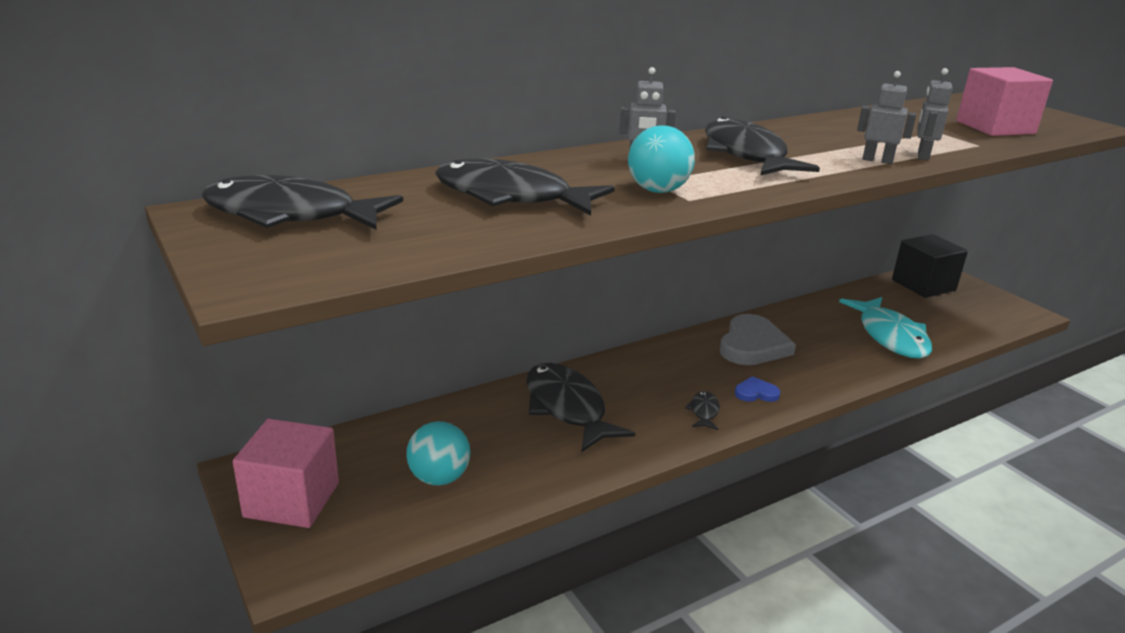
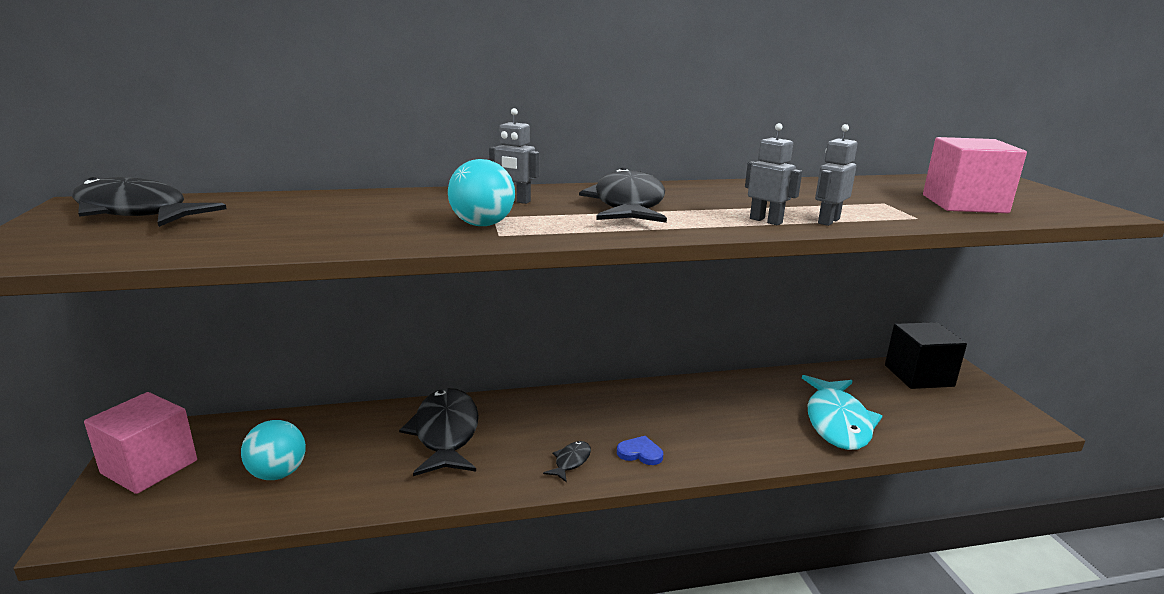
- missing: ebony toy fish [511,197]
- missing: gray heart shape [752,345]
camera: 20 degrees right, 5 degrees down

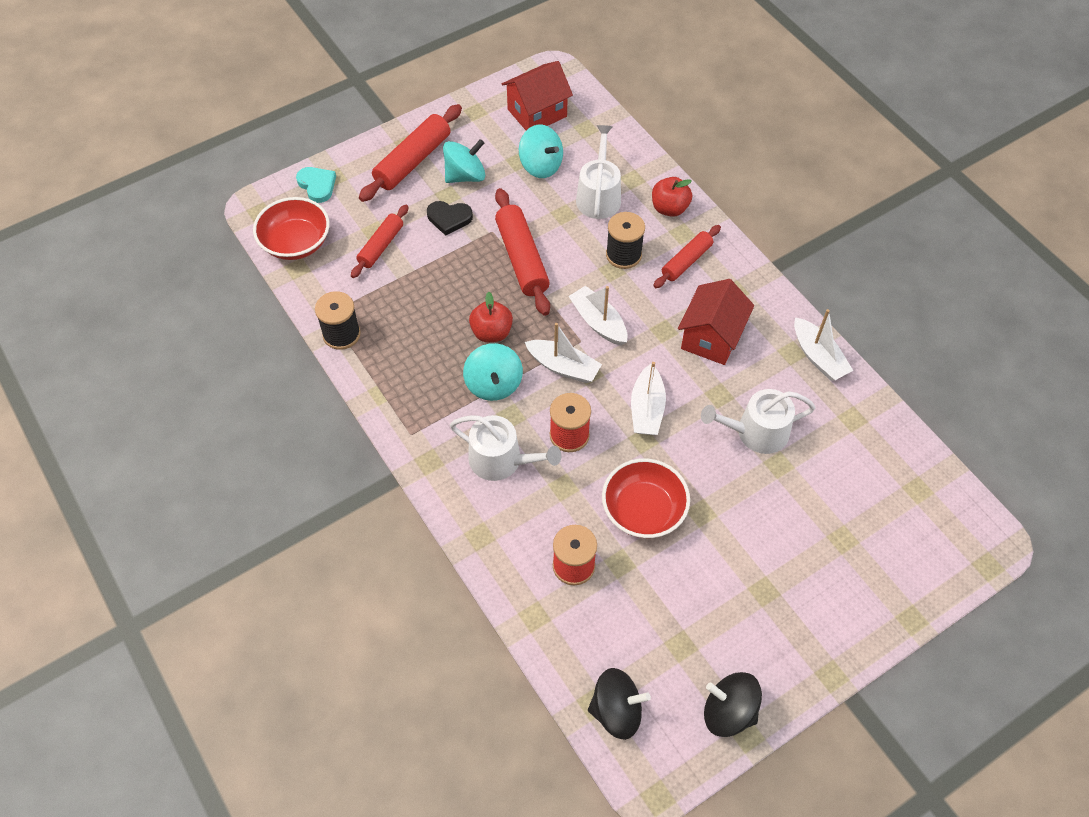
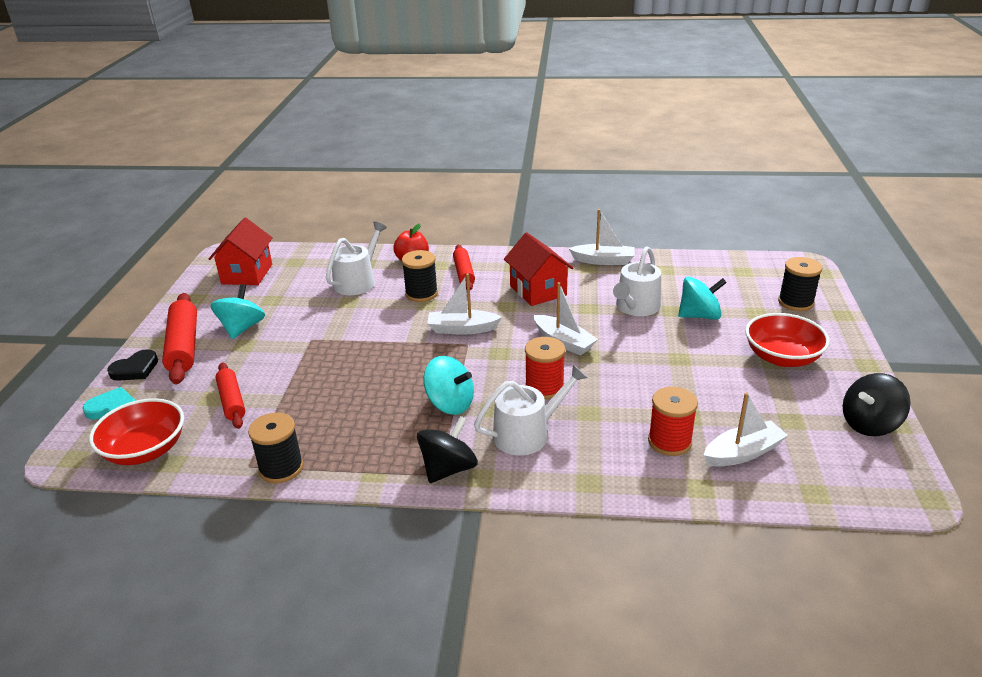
- relocated: ebony heart shape [449,218] to [135,369]
- missing: crimson toy apple [491,332]
- missing: crimson pastry roller [521,258]
- relocated: aqua whirligig [541,166] to [699,316]
- relocated: white sailboat [563,367] to [742,453]
- spun: white watering pot [599,196] = [358,281] 75 degrees clockwise
- relocated: ebony whirligig [616,711] to [448,469]
- relocated: crimson deep dish [643,510] to [782,357]
- appeared: ebony bobbin [795,302]
camera: 50 degrees left, 25 degrees down

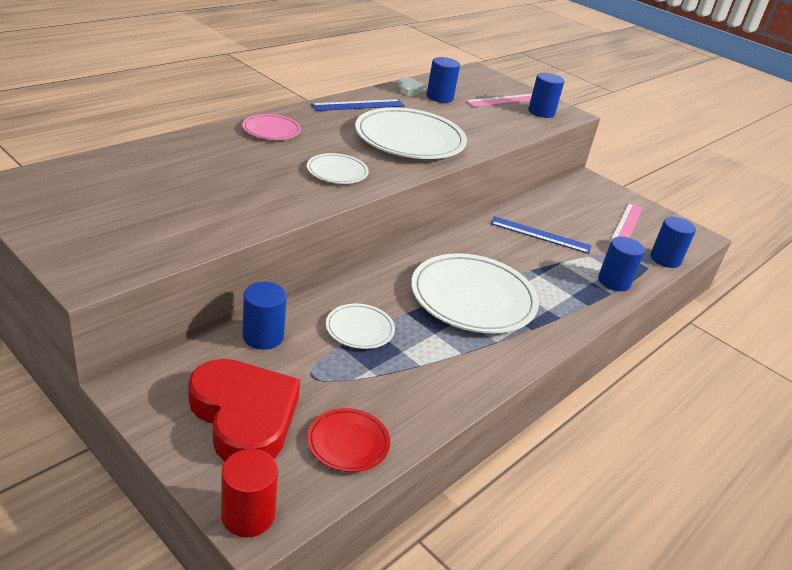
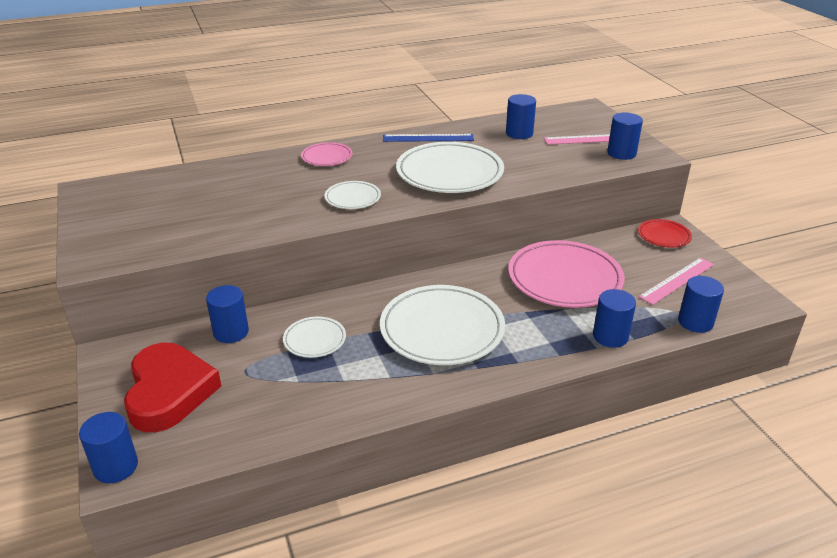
- colour: crimson cylinder [248,515] to cobalt cylinder [116,467]
- relocated: crimson flat dish [348,443] to [664,236]
- missing: white heart shape [409,89]
- exchanged: cobalt measuring stick [540,235] to rose-pink flat dish [564,279]
camera: 30 degrees right, 0 degrees up

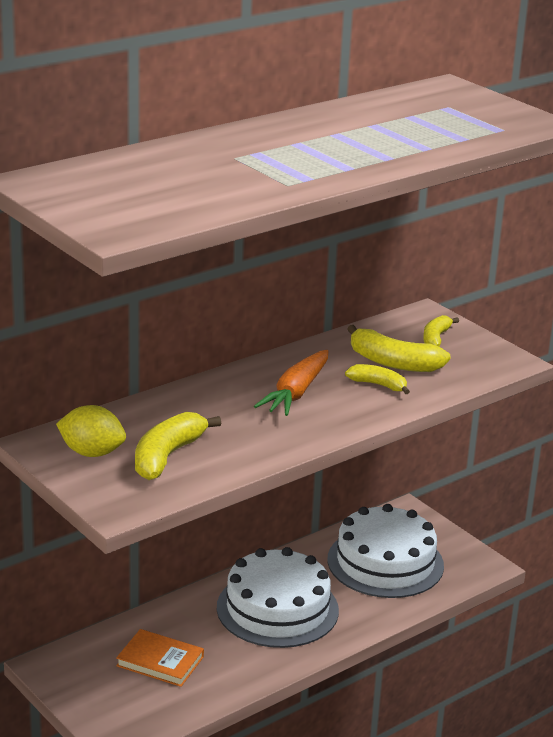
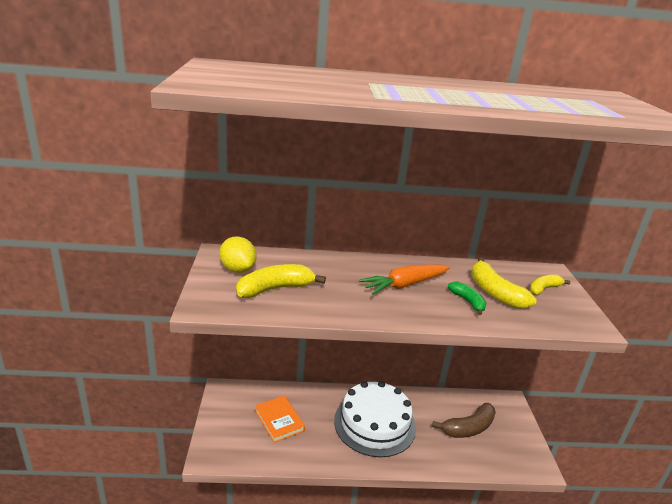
- exchanged: white gateau [385,562] to russet banana [468,428]
- colour: bright yellow banana [378,385] to emerald banana [468,302]
camera: 35 degrees right, 0 degrees up

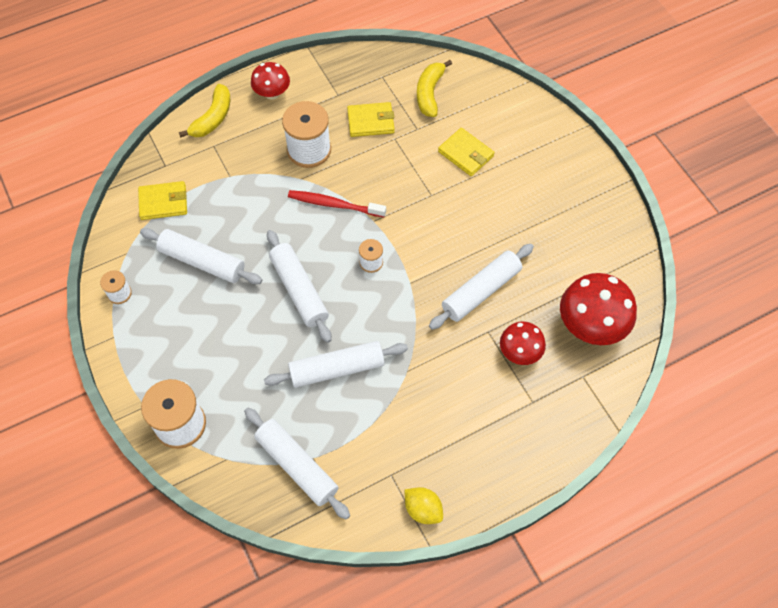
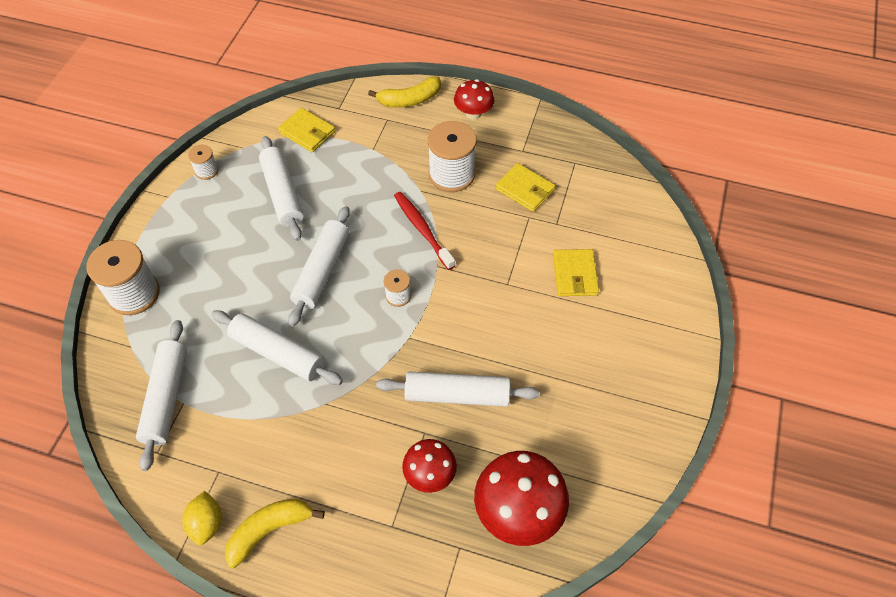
- relocated: bright yellow banana [429,93] to [269,530]
camera: 45 degrees right, 5 degrees down

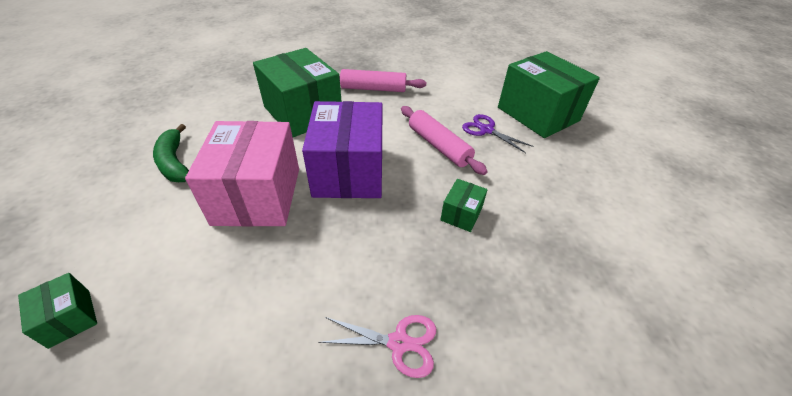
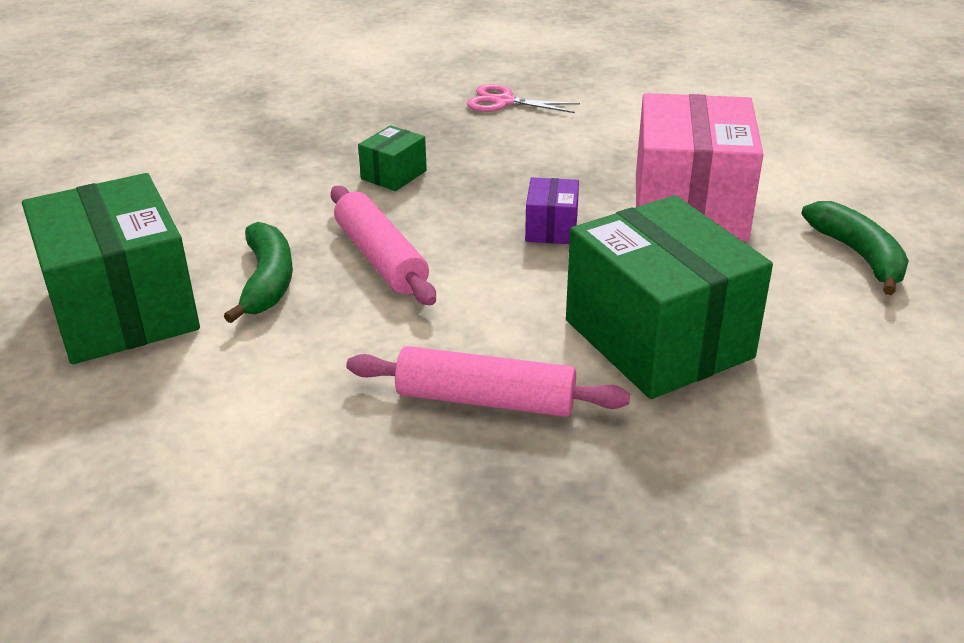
- missing: emerald package [70,318]
- size: violet package [349,171] = [551,228] x0.44
- exchanged: violet scissors [486,130] to emerald banana [267,281]
camera: 170 degrees left, 10 degrees down

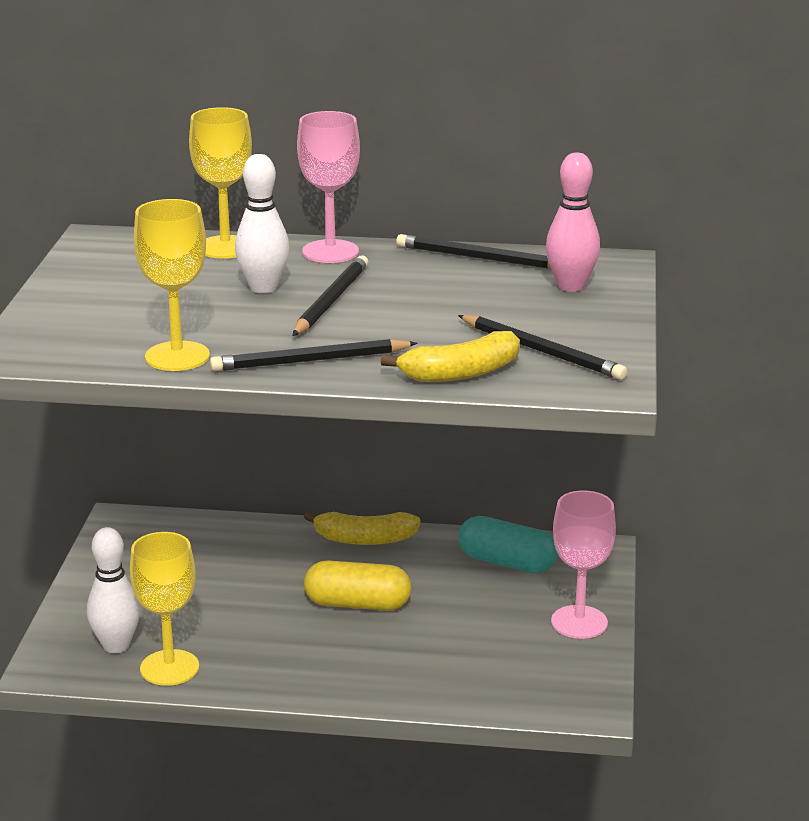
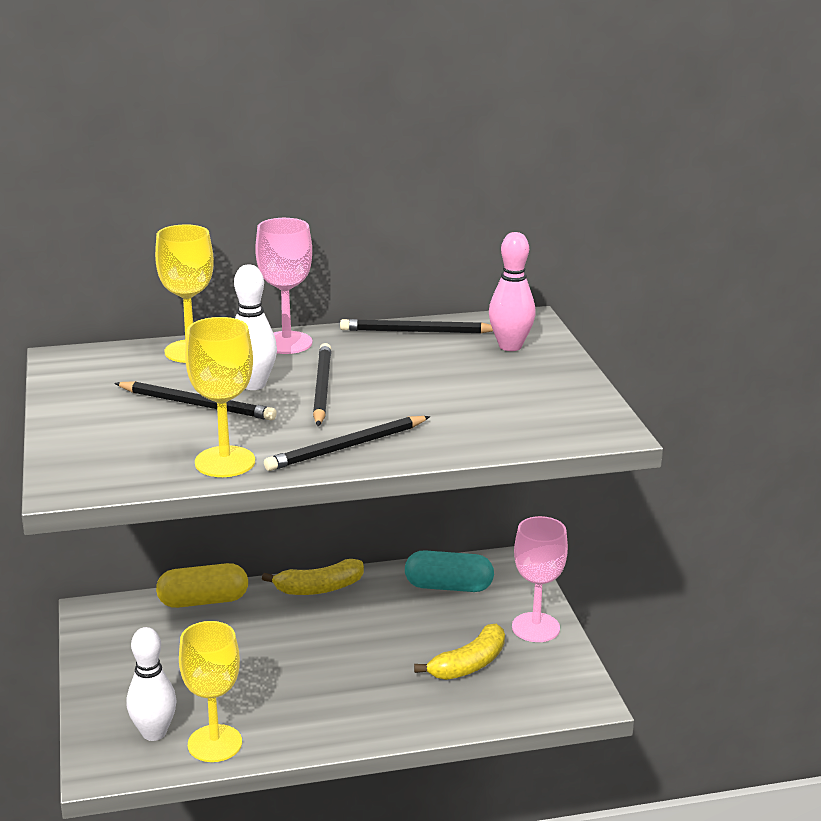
- relocated: bright yellow capsule [357,604] to [203,601]
- relocated: bright yellow banana [460,373] to [468,664]
- relocated: ebony wooden pencil [542,351] to [197,405]
camera: 20 degrees left, 0 degrees up

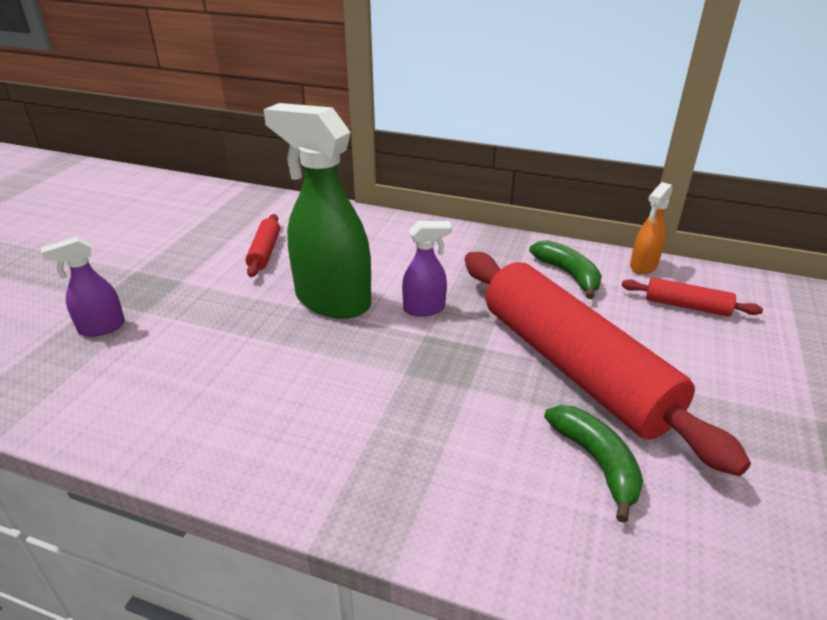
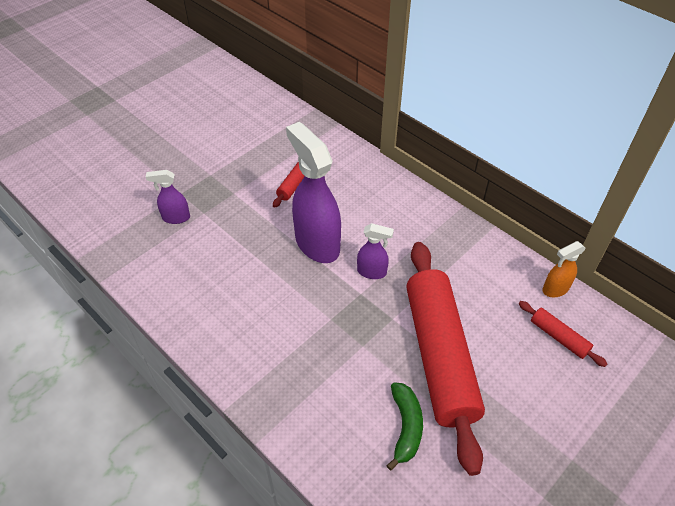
- colour: emerald sprayer [332,301] to violet sprayer [317,243]
- missing: emerald banana [568,274]
camera: 25 degrees right, 15 degrees up

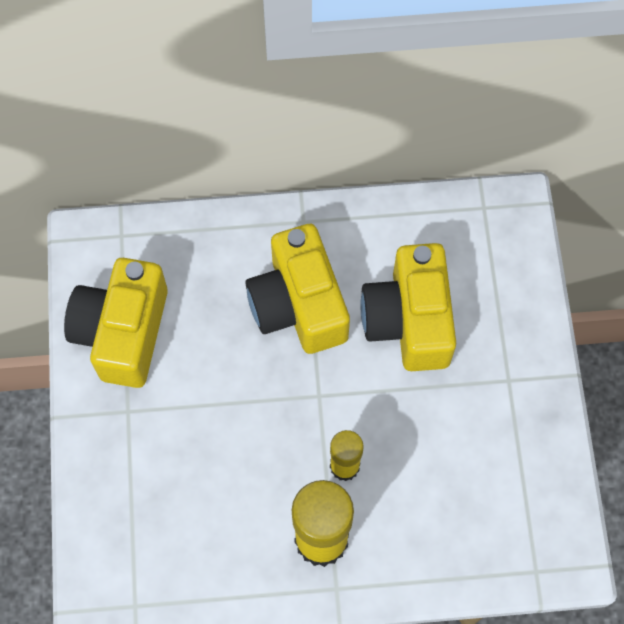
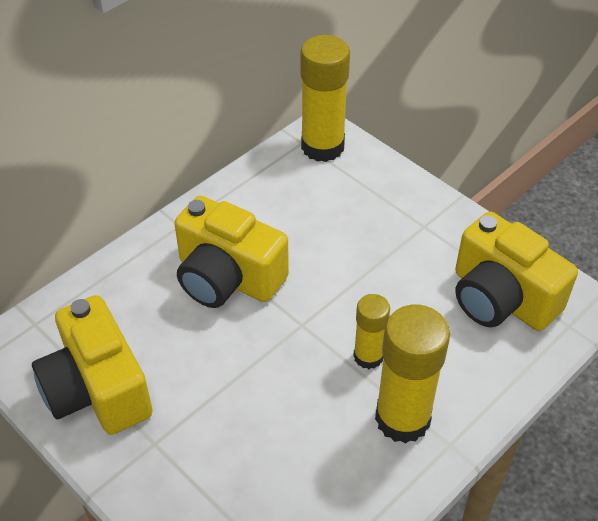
- relocated: bright yellow camera [409,320] to [501,298]
- appeared: bright yellow glue [322,147]
camera: 40 degrees left, 20 degrees down

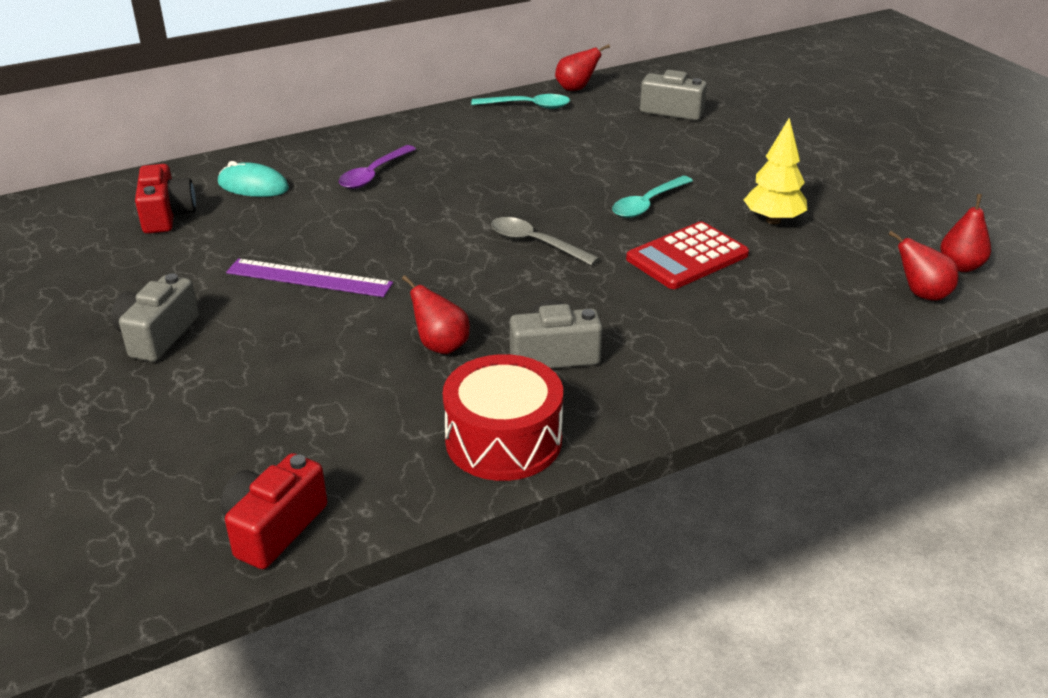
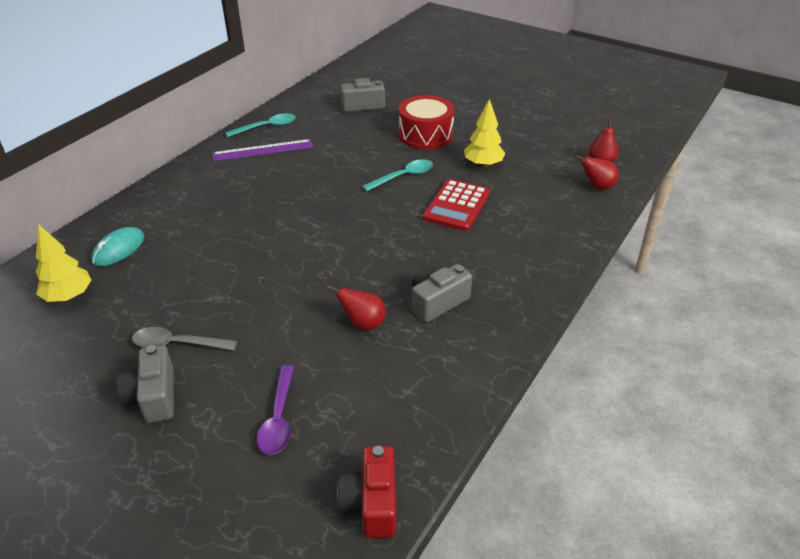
- exchanged: crimson camera [167,215] to bright yellow fir tree [69,296]
- spun: aqua computer mouse [253,186] = [118,249] 45 degrees counterclockwise
- relocated: violet measuring stick [309,278] to [263,150]
- relocated: violet teaspoon [373,174] to [278,418]
- relocated: crimson snare drum [503,440] to [425,135]
- relocated: gray teaspoon [535,243] to [177,344]
- missing: crimson pear fruit [576,89]
- spun: aqua teaspoon [647,204] = [403,176] 135 degrees counterclockwise
camera: 30 degrees left, 5 degrees up

